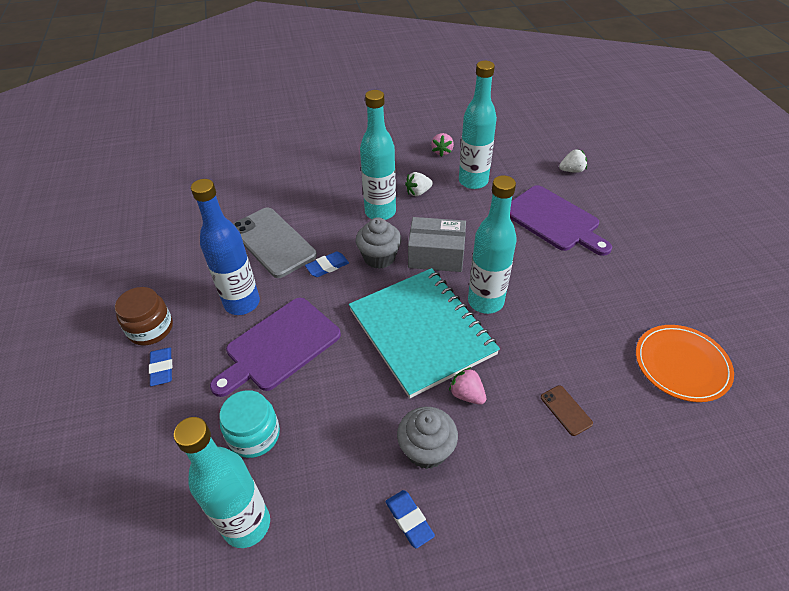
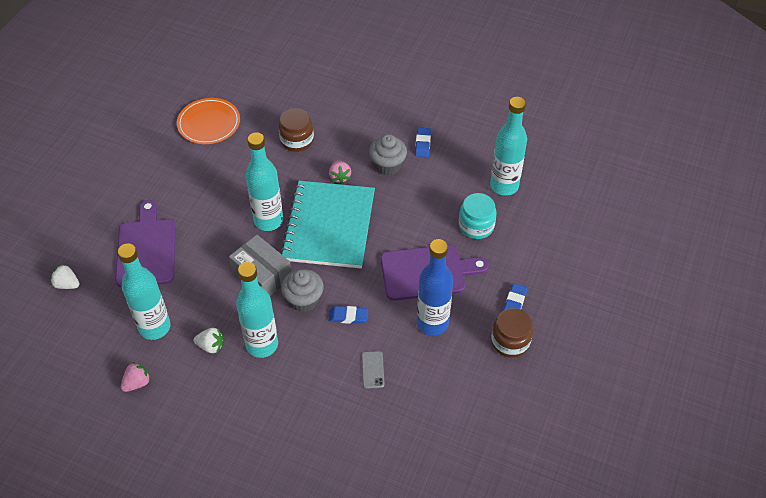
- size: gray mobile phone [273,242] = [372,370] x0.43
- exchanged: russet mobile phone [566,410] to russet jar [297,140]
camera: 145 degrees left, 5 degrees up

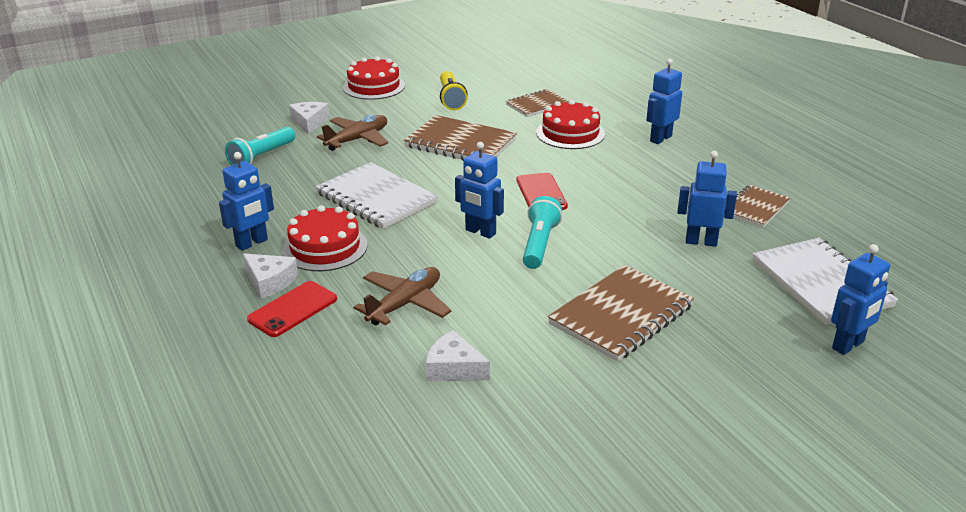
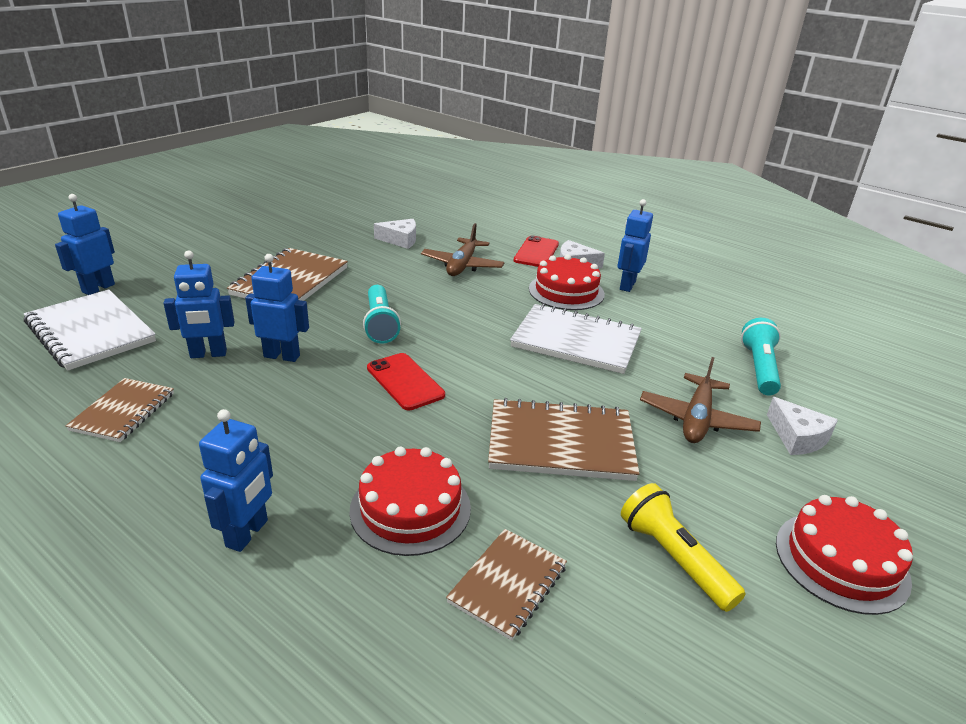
- relocated: cobalt robot [480,232] to [282,356]
camera: 155 degrees right, 0 degrees up

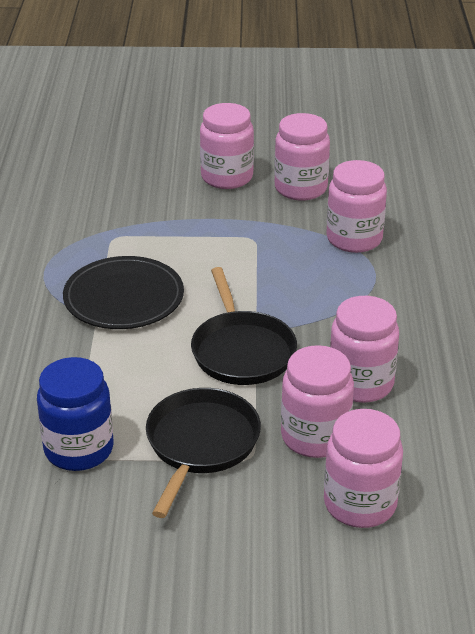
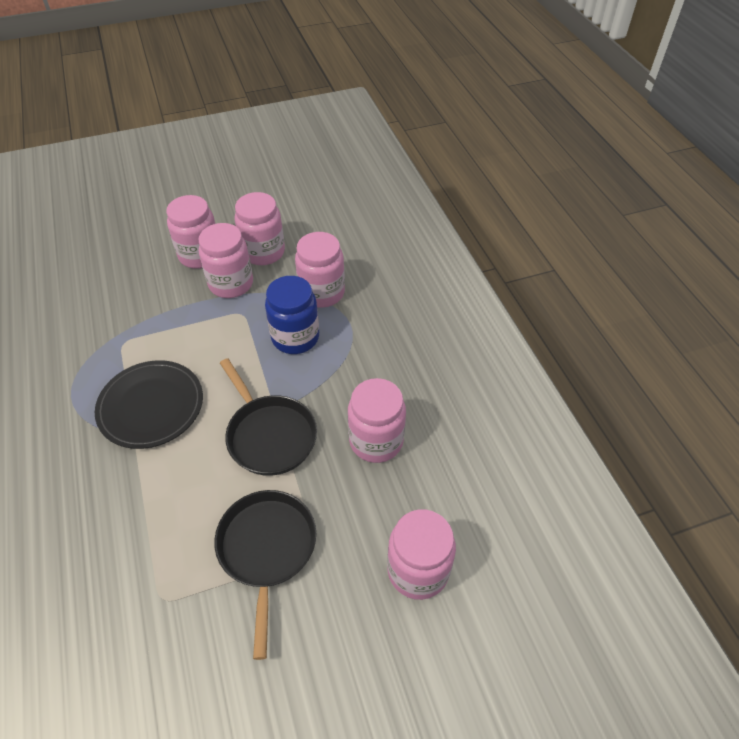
- relocated: cobalt jar [79,449] to [295,337]
- relocated: rose-pink jar [315,437] to [231,284]
camera: 20 degrees left, 15 degrees up

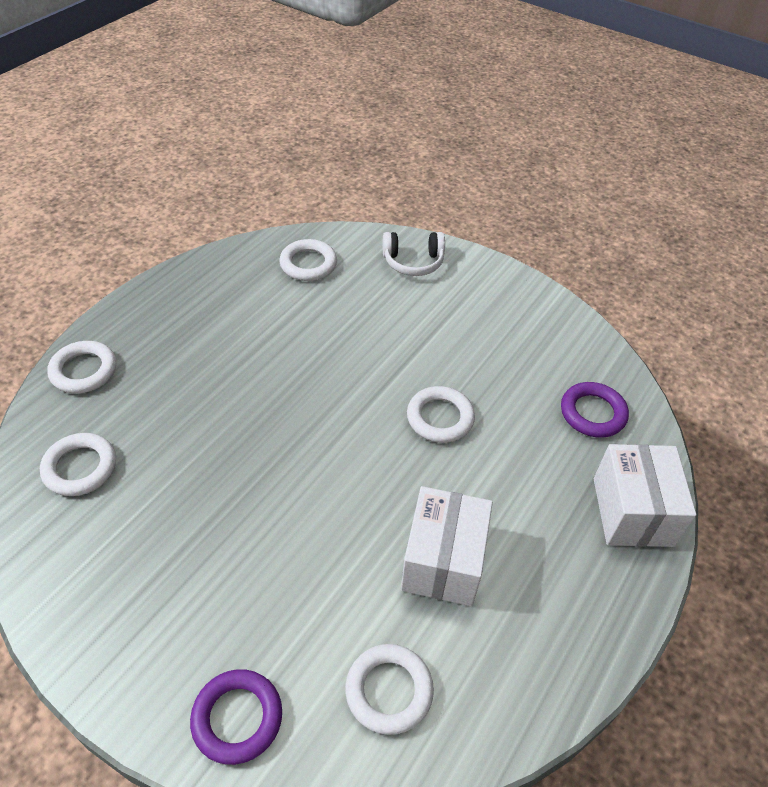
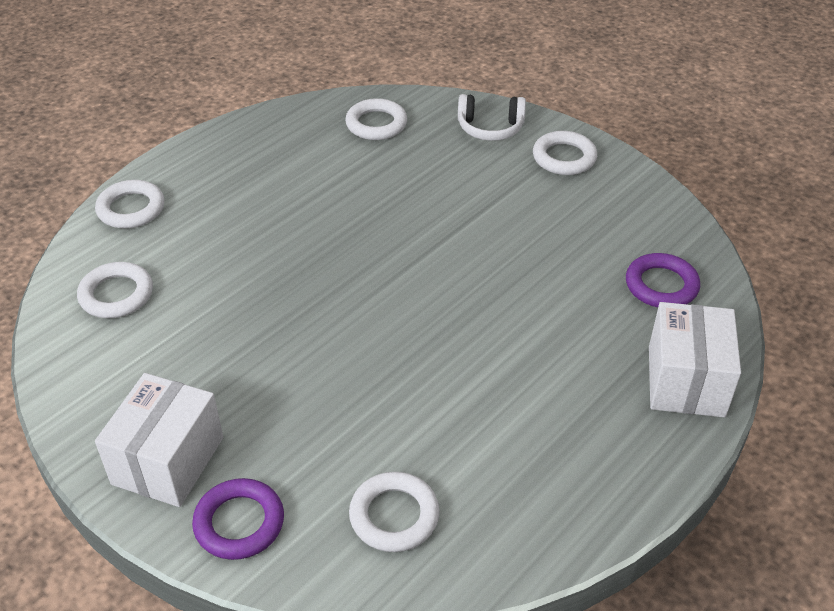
- relocated: white package [443,561] to [168,460]
- relocated: white torus [440,418] to [564,158]
camera: 10 degrees right, 5 degrees down

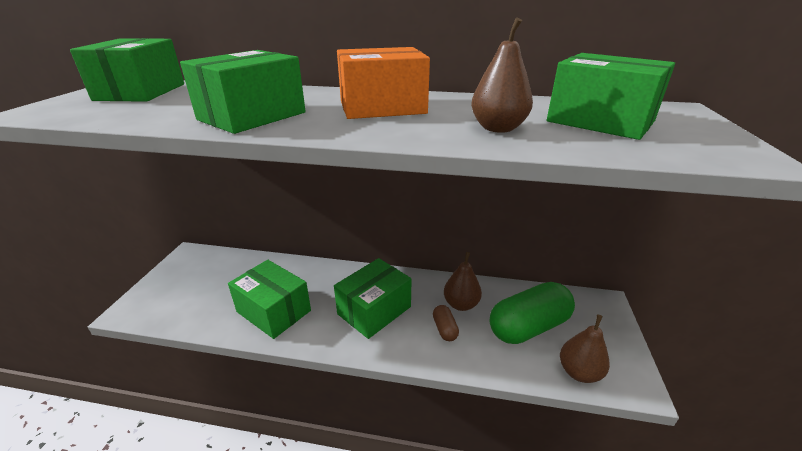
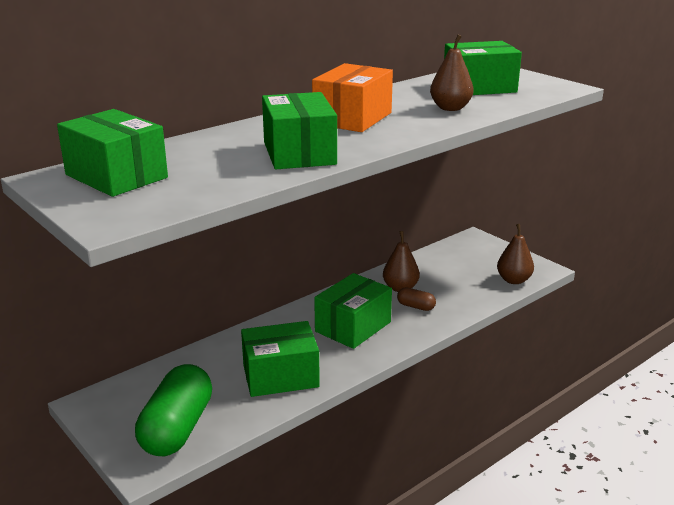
- spun: emerald package [374,310] = [353,327] 45 degrees clockwise
- relocated: emerald capsule [528,327] to [177,428]
camera: 50 degrees left, 5 degrees down

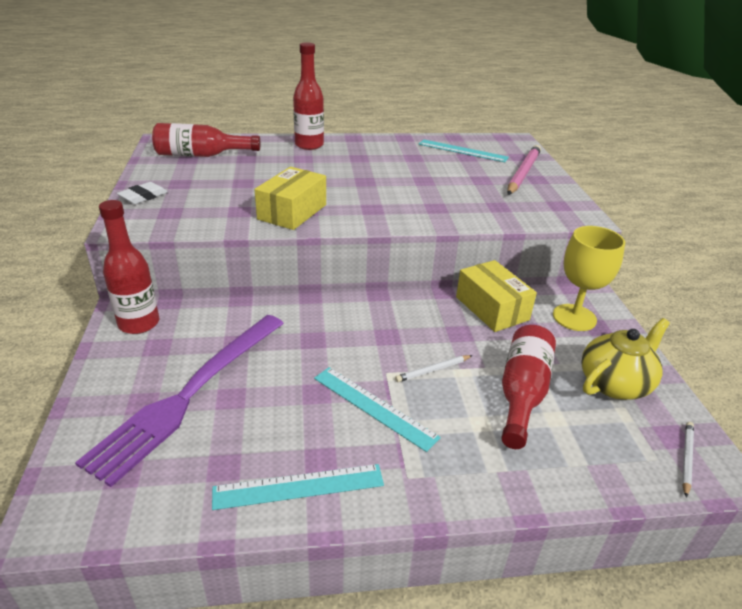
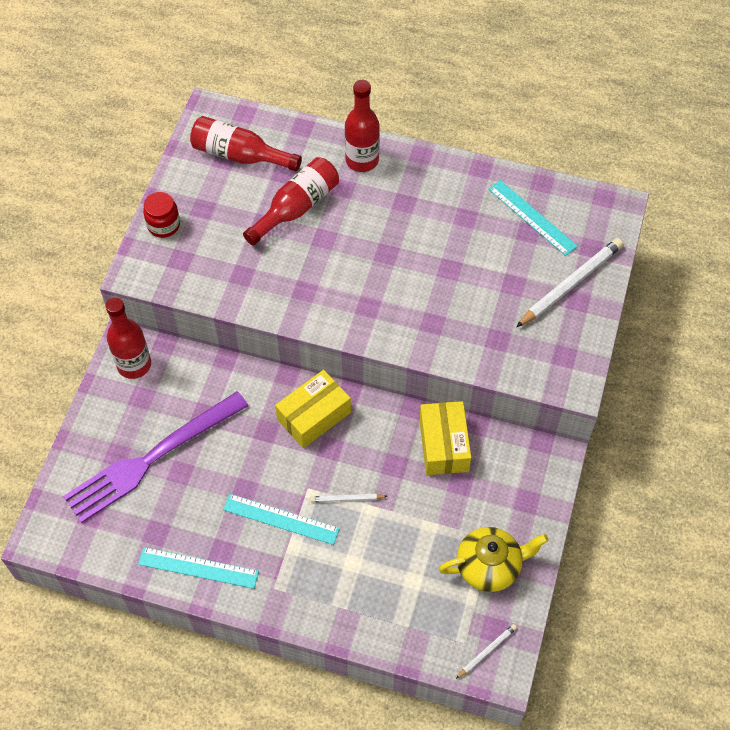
- exchanged: white pencil eraser [143,197] to crimson jar [163,225]
- relocated: bright yellow package [292,212] to [314,416]
- spun: aqua measuring stick [374,407] = [281,519] 45 degrees counterclockwise
- relocated: crimson flask [522,393] to [296,208]
- colour: rose-pink wooden pencil [523,173] to white wooden pencil [570,284]
- missing: bright yellow goblet [574,317]
camera: 25 degrees right, 25 degrees up

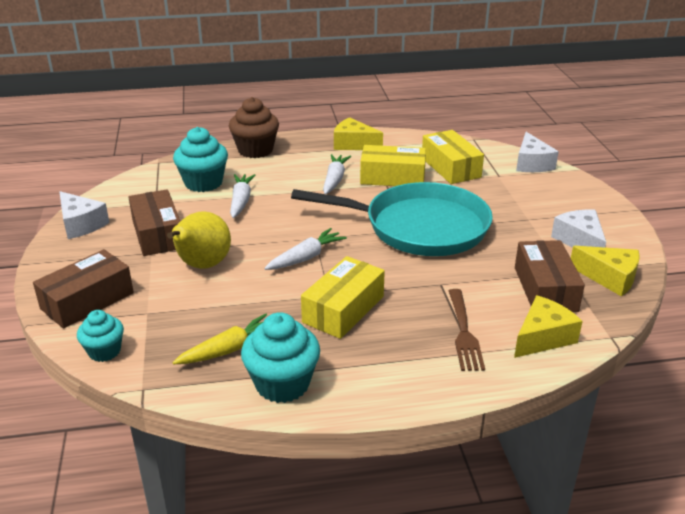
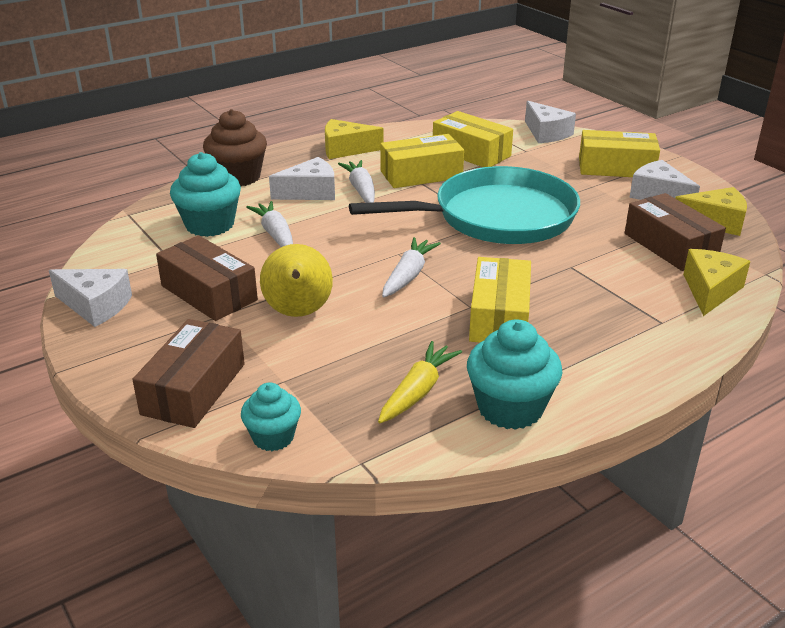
- missing: russet dinner fork [464,332]
- appeared: white cheese [310,192]
- appeared: bright yellow package [616,168]
camera: 25 degrees left, 0 degrees up

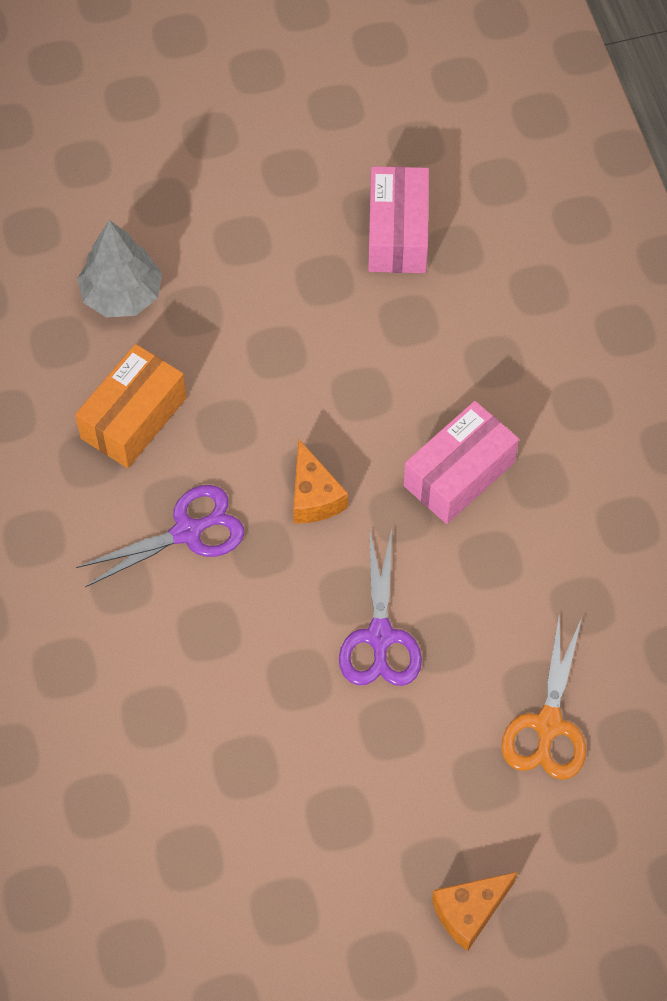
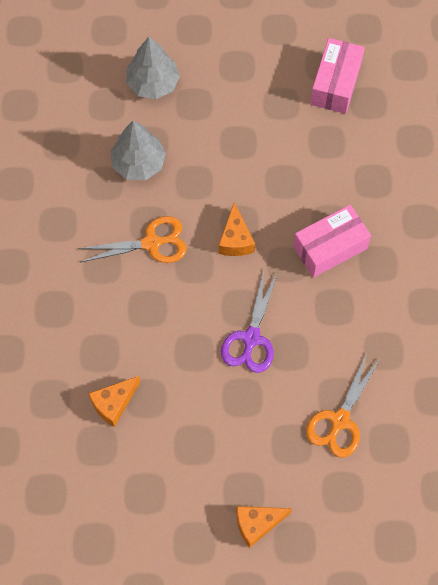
- exchanged: orange-coloured package [133,418] to gray fir tree [138,163]
- colour: violet scissors [187,532] to orange-coloured scissors [151,243]
- appeared: orange-coloured cheese [114,403]
camera: 15 degrees right, 5 degrees up

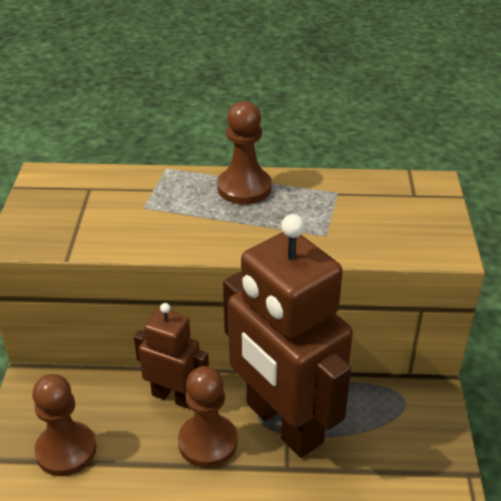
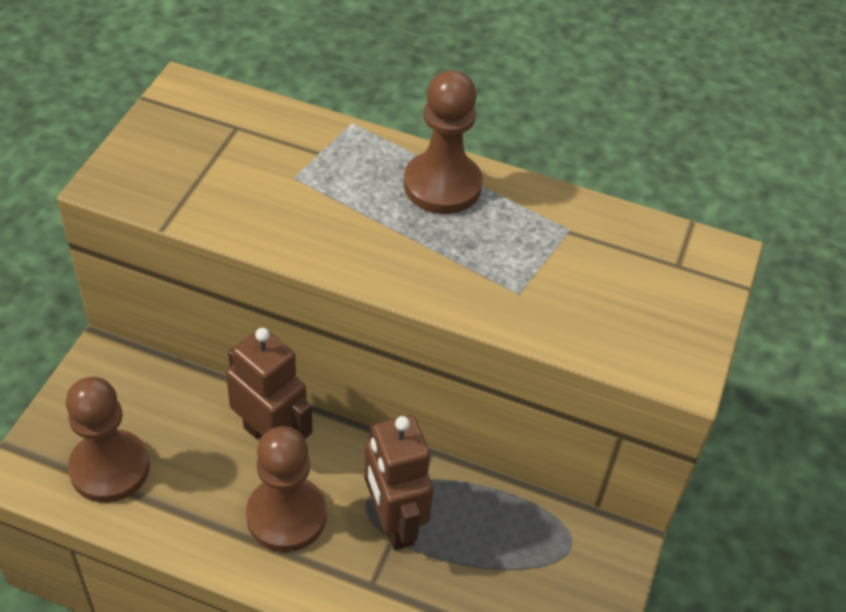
- size: russet robot [283,423] = [393,522] x0.51
camera: 15 degrees right, 10 degrees up

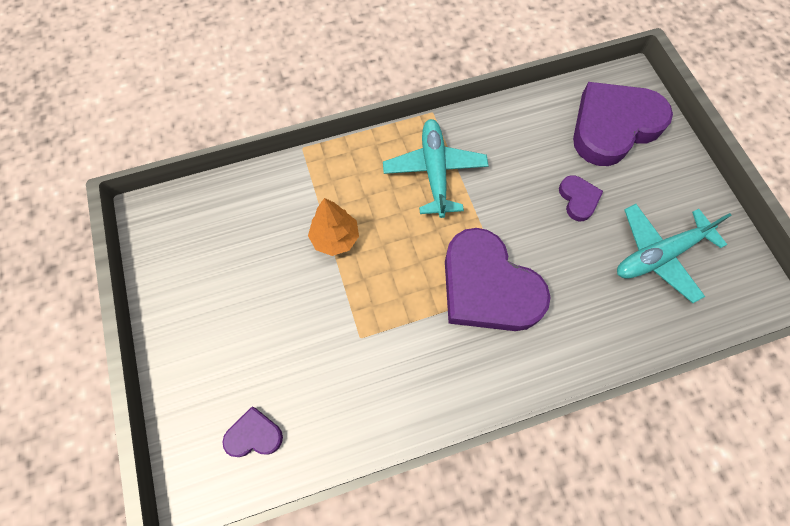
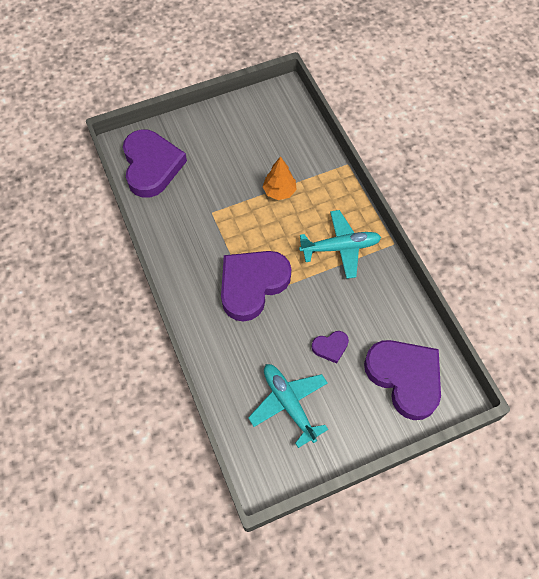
- size: violet heart shape [254,435] = [151,166] x2.25
camera: 85 degrees right, 5 degrees down

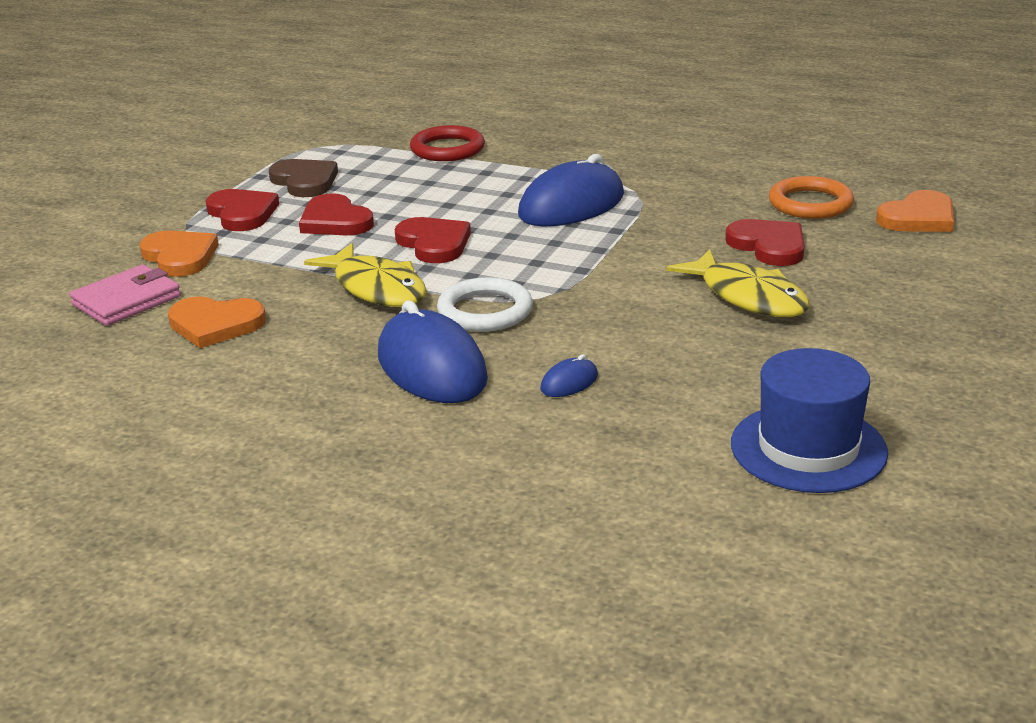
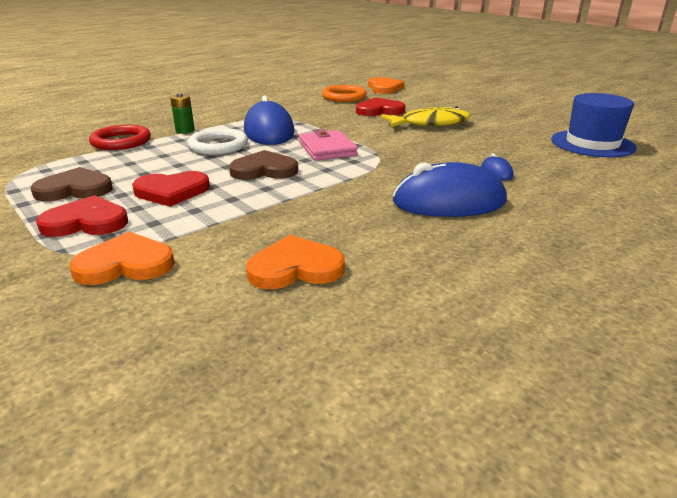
- relocated: rose-pink billfold [127,301] to [327,149]
- spun: orange-coloured heart shape [215,325] = [295,268] 135 degrees counterclockwise
- missing: bright yellow toy fish [376,288]
- colour: crimson heart shape [434,243] to russet heart shape [264,170]
- relocated: white torus [485,311] to [218,146]
- appeared: emerald power cell [185,131]
camera: 65 degrees left, 0 degrees up

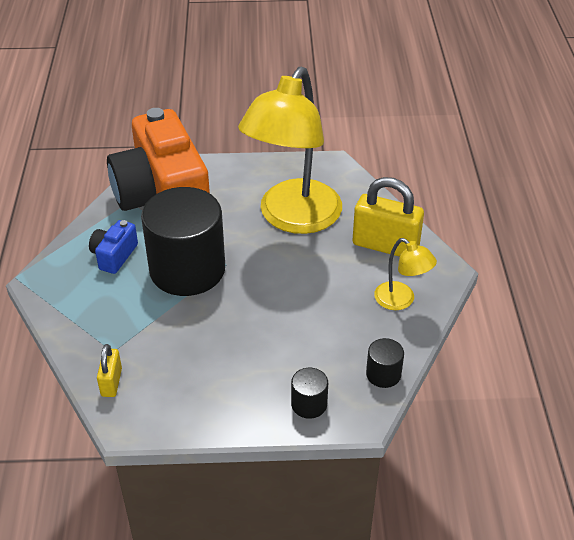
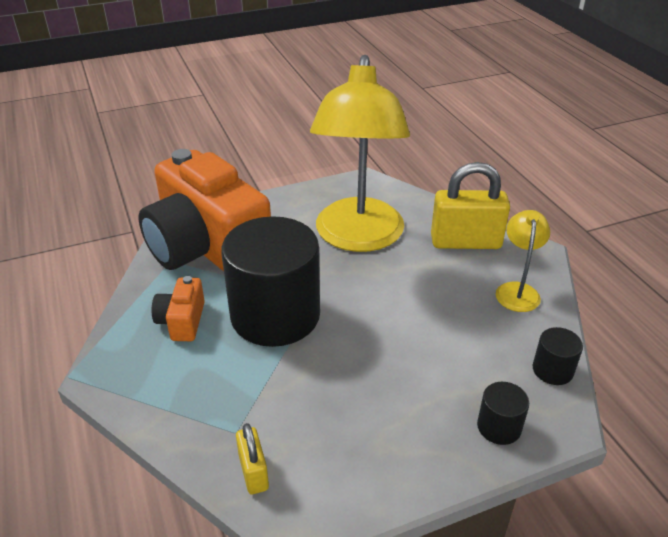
- colour: cobalt camera [114,256] to orange-coloured camera [182,321]
- spun: bright yellow desk lamp [401,301] = [517,290] 105 degrees counterclockwise
camera: 20 degrees left, 5 degrees down

